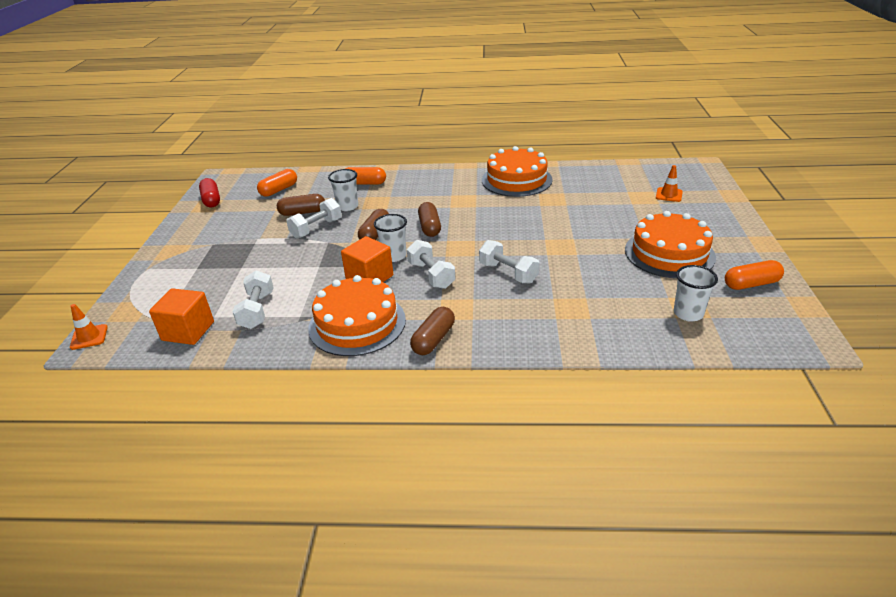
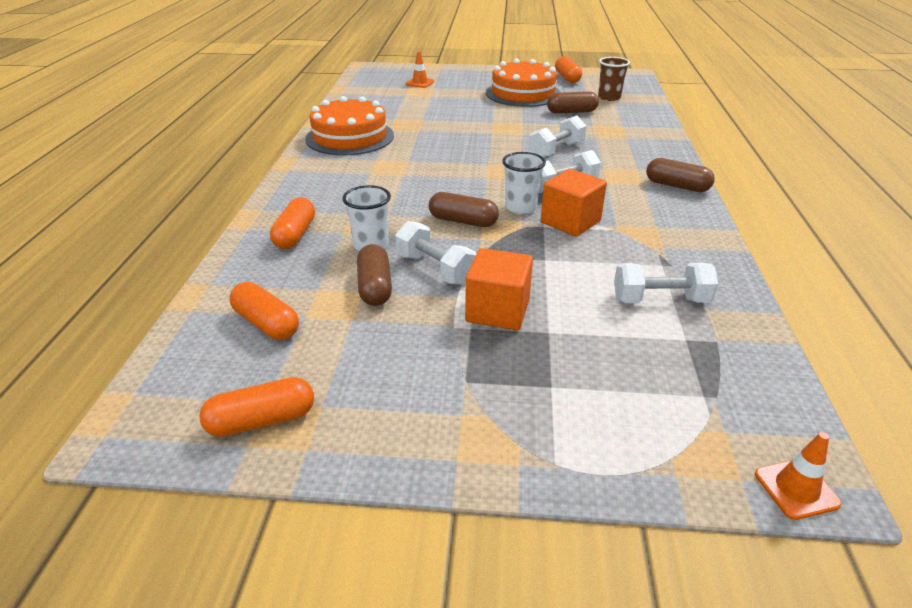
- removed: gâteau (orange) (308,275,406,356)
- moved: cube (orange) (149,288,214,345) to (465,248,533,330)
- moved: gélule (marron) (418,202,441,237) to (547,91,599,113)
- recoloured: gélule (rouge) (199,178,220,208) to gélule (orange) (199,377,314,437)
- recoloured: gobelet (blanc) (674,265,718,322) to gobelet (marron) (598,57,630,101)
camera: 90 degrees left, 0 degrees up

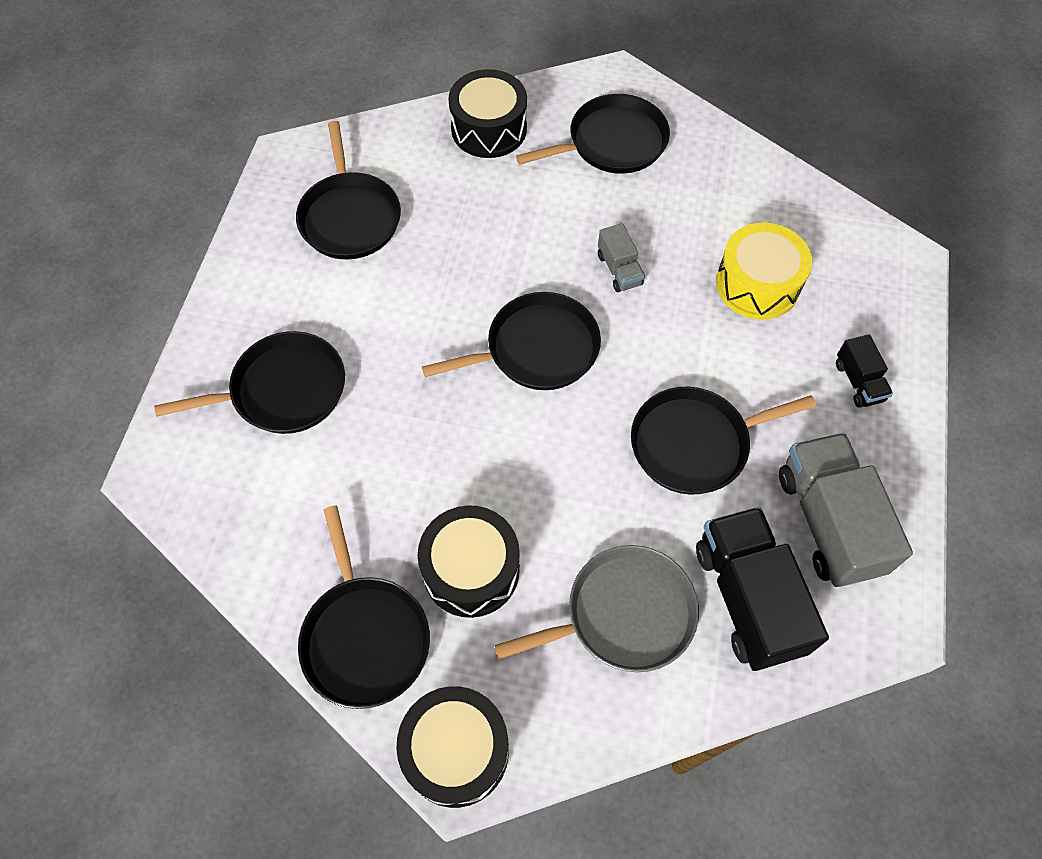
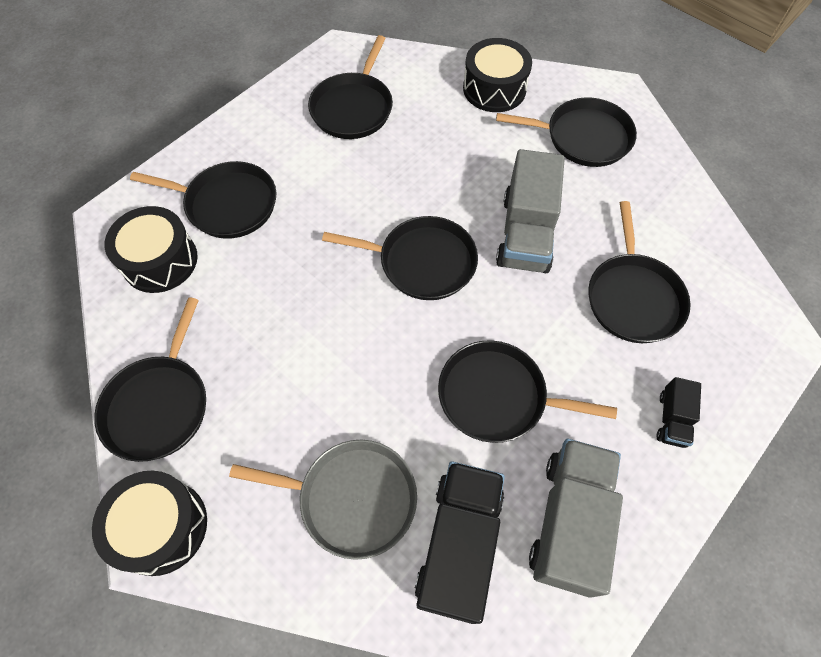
- moved: tambour (noir) (417,505,520,618) to (104,206,198,293)
- replaced: tambour (jaune) (716,222,812,320) to poêle (noir) (588,201,691,343)
- resized: camion (gris) (598,223,645,292) = (496,149,565,273) x2.03
camera: 30 degrees right, 0 degrees up

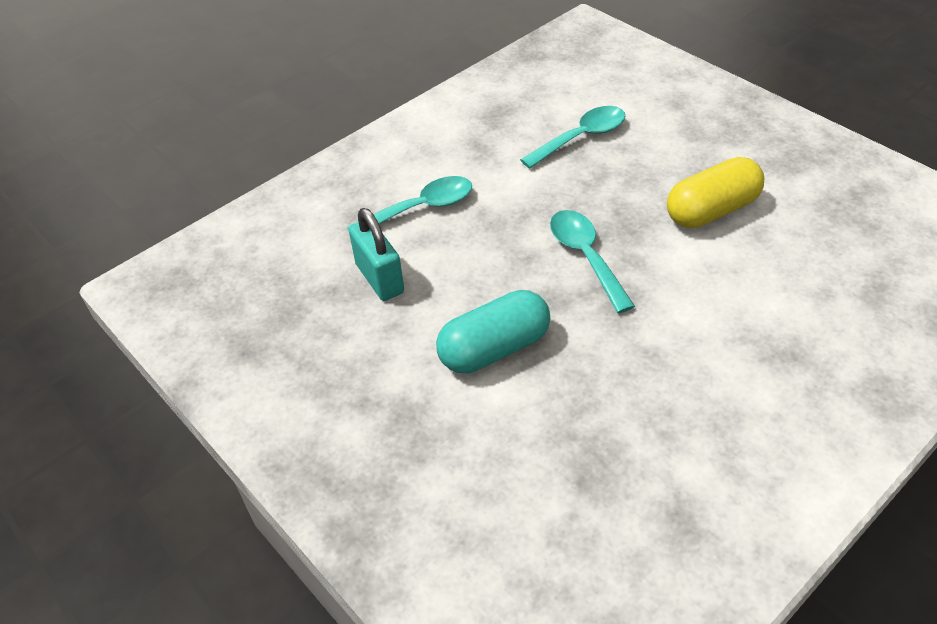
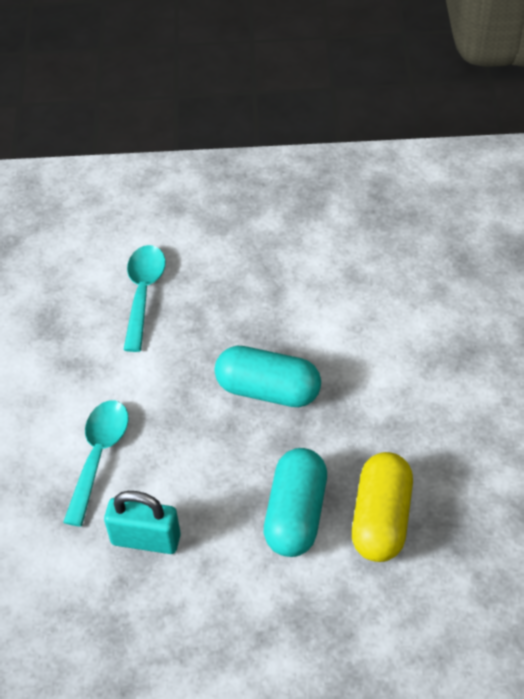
- moved: gélule (jaune) (667,157,764,228) to (352,452,413,562)
- replaced: cuillère (turquoise) (550,210,635,313) to gélule (turquoise) (215,346,321,407)
camera: 50 degrees left, 5 degrees up

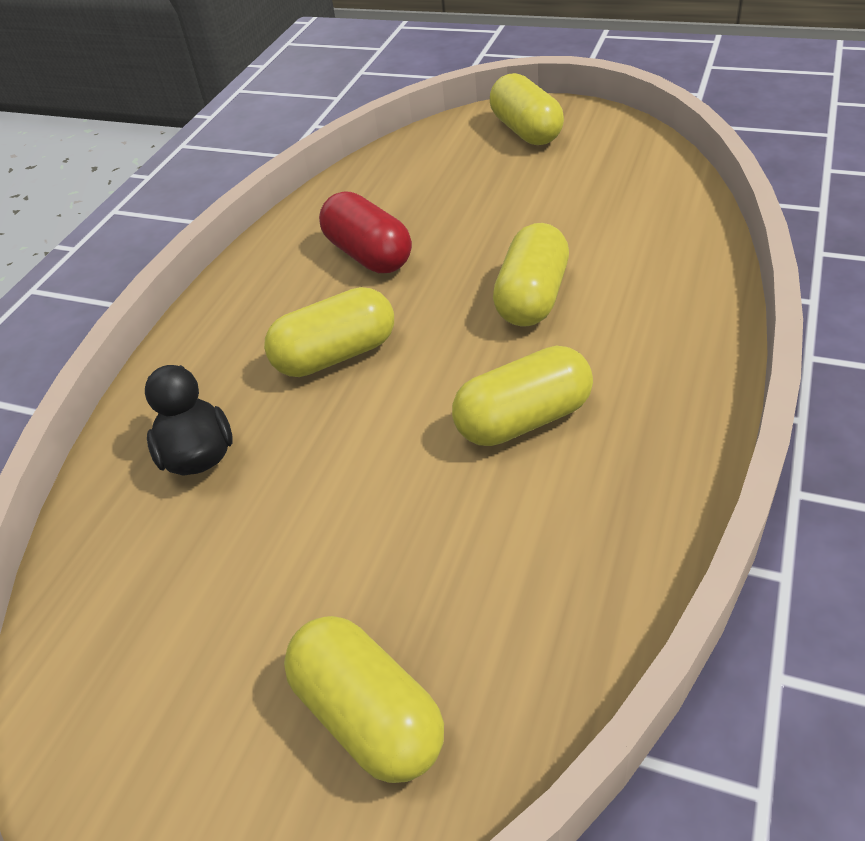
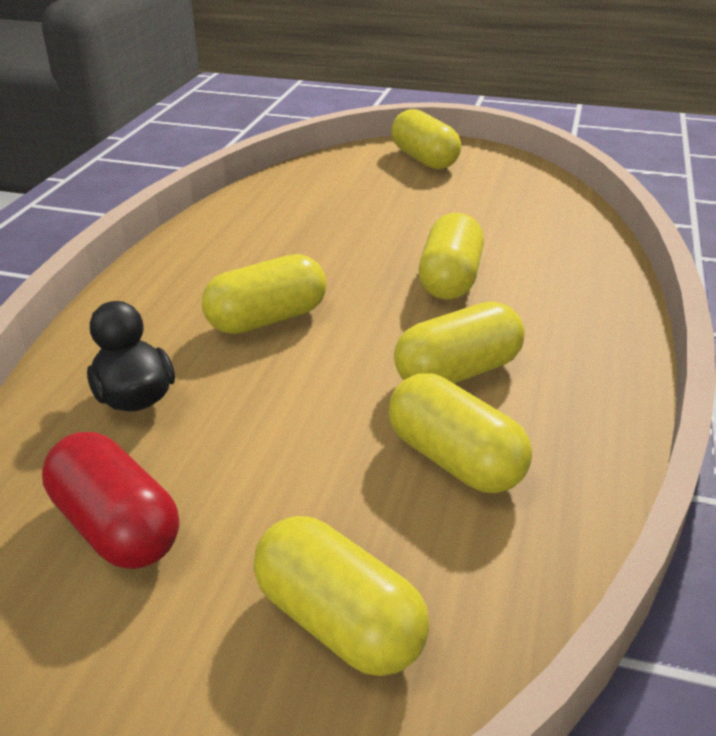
- added: gélule (jaune) (389,373,532,493)
- moved: gélule (rouge) (319,191,412,273) to (42,432,179,569)
camera: 10 degrees left, 10 degrees down

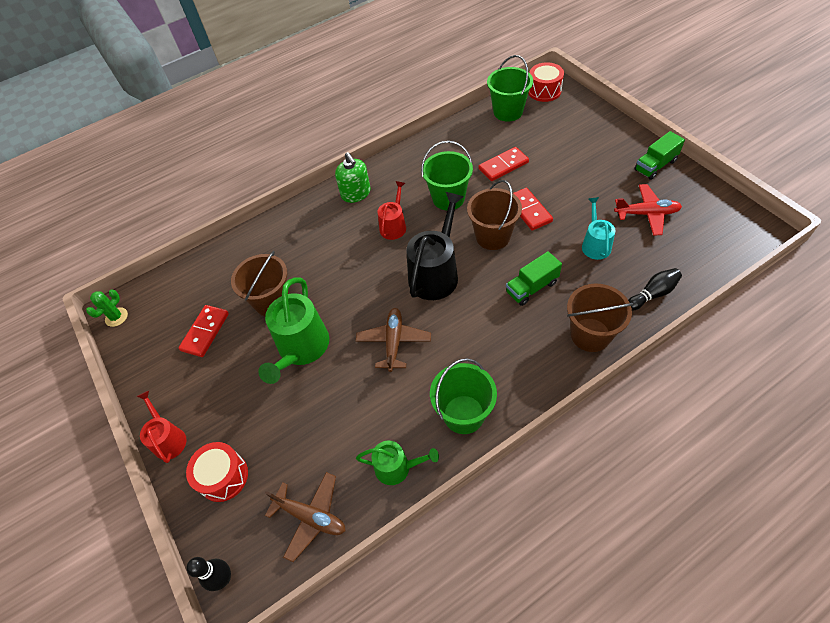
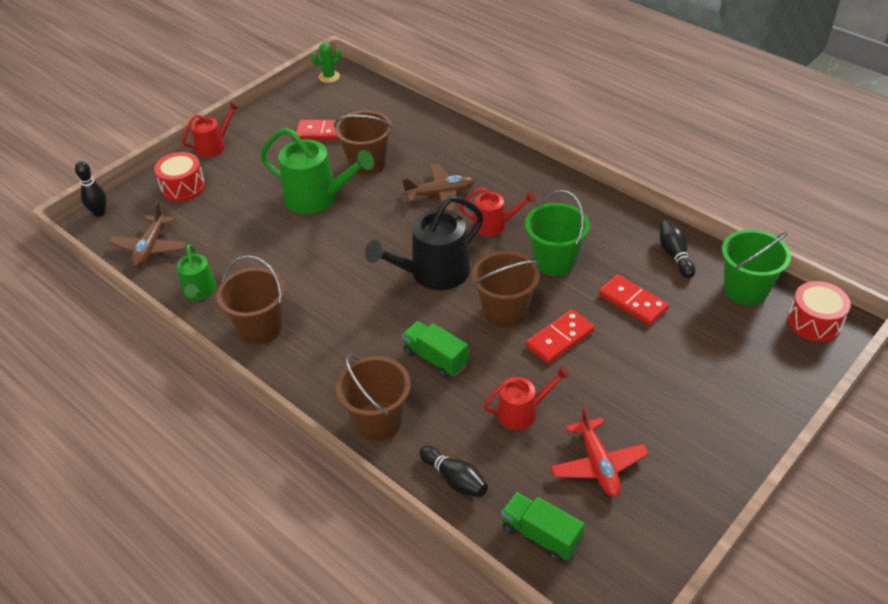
- removed: distributeur de savon (vert) (335,152,371,203)
- added: quille (noir) (660,220,695,278)
- moved: avion (marron) (356,308,431,372) to (402,164,474,212)
- moved: camion (vert) (634,131,685,180) to (501,492,585,562)
- recoloured: seau (vert) (430,358,497,434) to seau (marron) (216,255,285,345)
- recoloured: arrosoir (turquoise) (582,197,615,260) to arrosoir (rouge) (483,366,570,430)
- turned: cactus (vert) (86,290,128,327) = (311,43,341,83) 45 degrees counterclockwise
- turned: arrosoir (vert) (258,278,329,384) = (260,128,374,214) 150 degrees counterclockwise
- turned: arrosoir (noir) (406,192,464,300) = (365,196,484,290) 135 degrees clockwise
camera: 70 degrees right, 10 degrees down

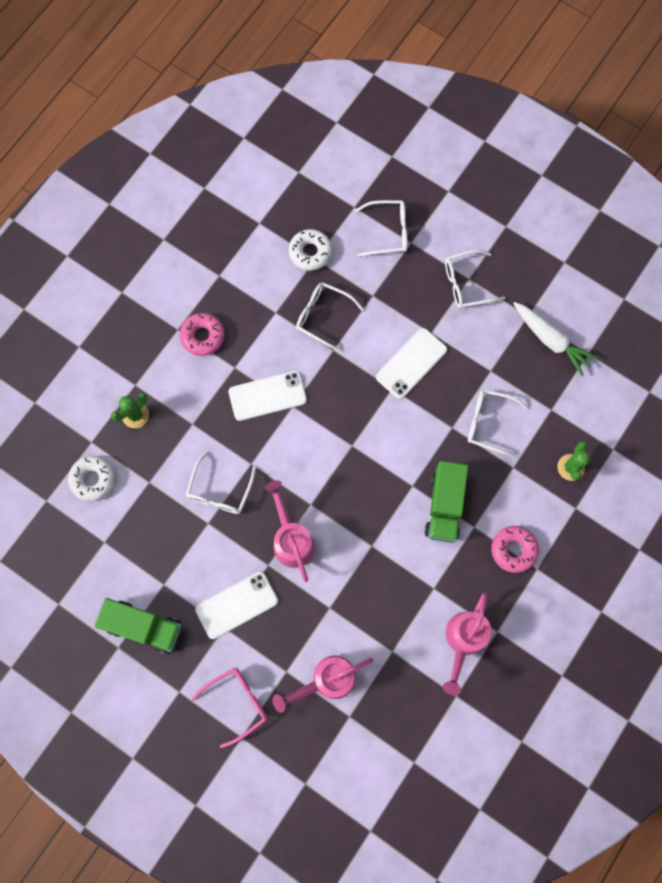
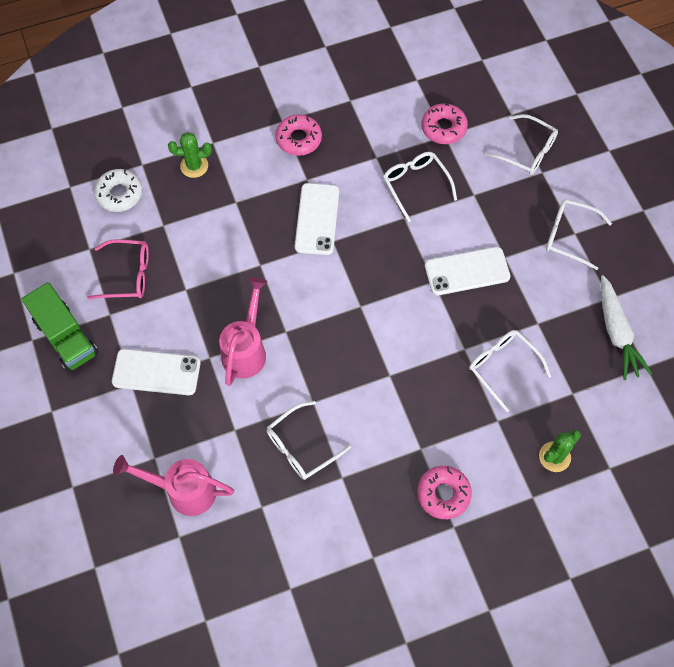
- removed: camion (vert) (425,461,468,543)
- removed: arrosoir (rose) (443,593,492,695)
- moved: lunettes (blanc) (186,451,256,514) to (267,401,351,480)
- moved: lunettes (rose) (192,668,267,748) to (87,239,149,299)
- recoloured: beignet (blanc) (289,229,332,271) to beignet (rose) (421,103,468,144)
- turned: téléphone (blanc) (229,371,307,421) = (295,183,339,255) 75 degrees clockwise
camera: 35 degrees right, 10 degrees down

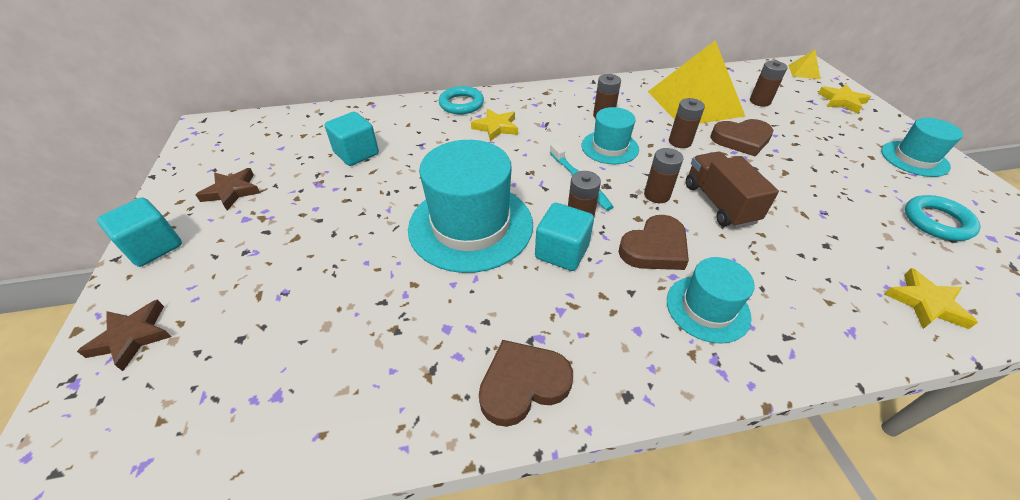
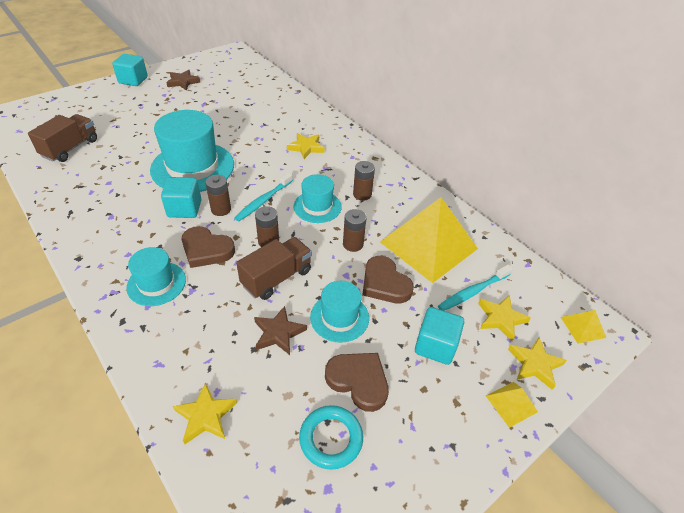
- removed: anneau (turquoise) (439,86,484,114)
- added: camion (marron) (28,114,97,162)
- added: étoile (jaune) (478,296,531,341)
- added: pyramide (jaune) (486,382,538,428)
- moved: étoile (marron) (77,300,172,371) to (254,306,307,355)
- moved: cube (turquoise) (324,112,379,166) to (415,307,464,365)
- moved: cœur (marron) (479,340,573,427) to (325,353,389,412)
- moved: chapeau (turquoise) (881,118,963,177) to (310,281,369,343)
- replaced: pile (marron) (750,61,788,107) to brosse à dents (turquoise) (438,264,513,311)
camera: 60 degrees right, 0 degrees up

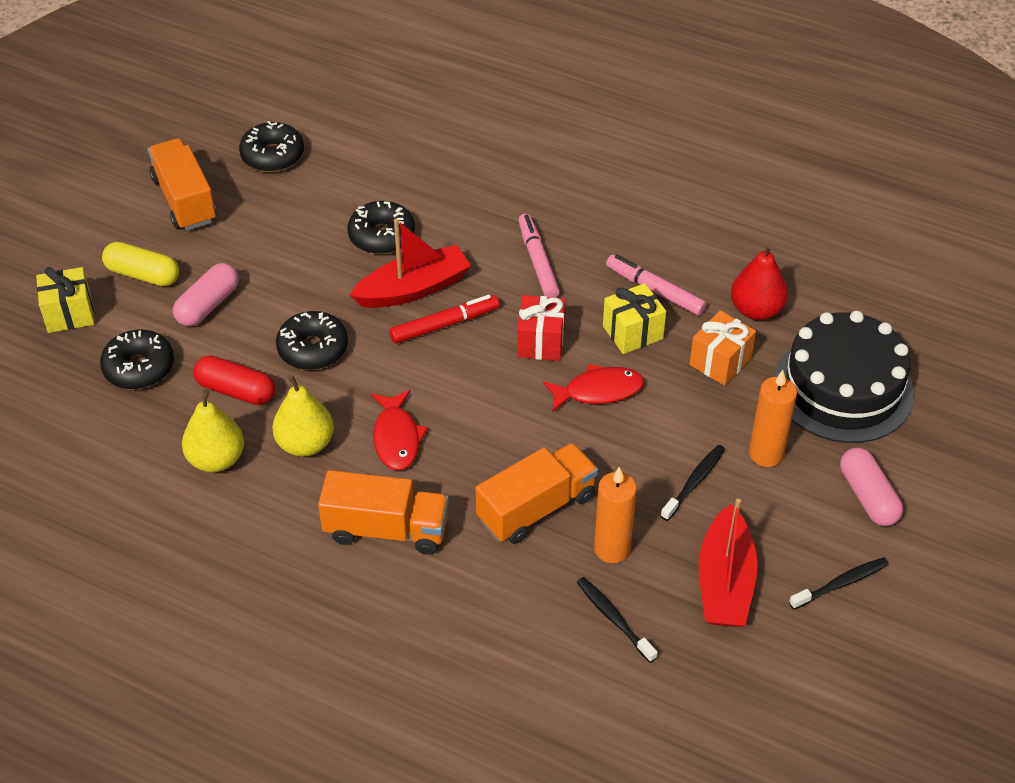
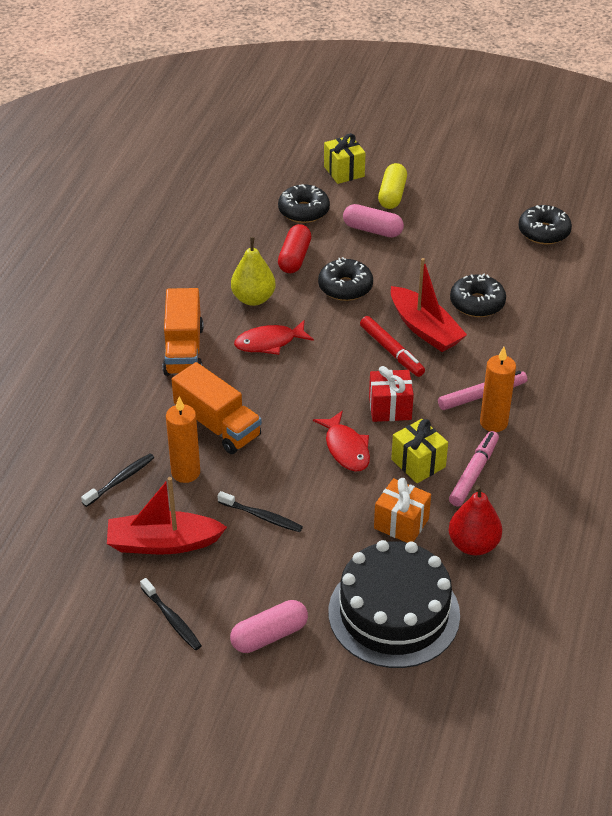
- removed: camion (orange) (148,138,216,230)
- removed: poire (jaune) (182,389,244,472)
- moved: bougie (orange) (749,370,797,467) to (480,347,516,432)
camera: 80 degrees right, 5 degrees down

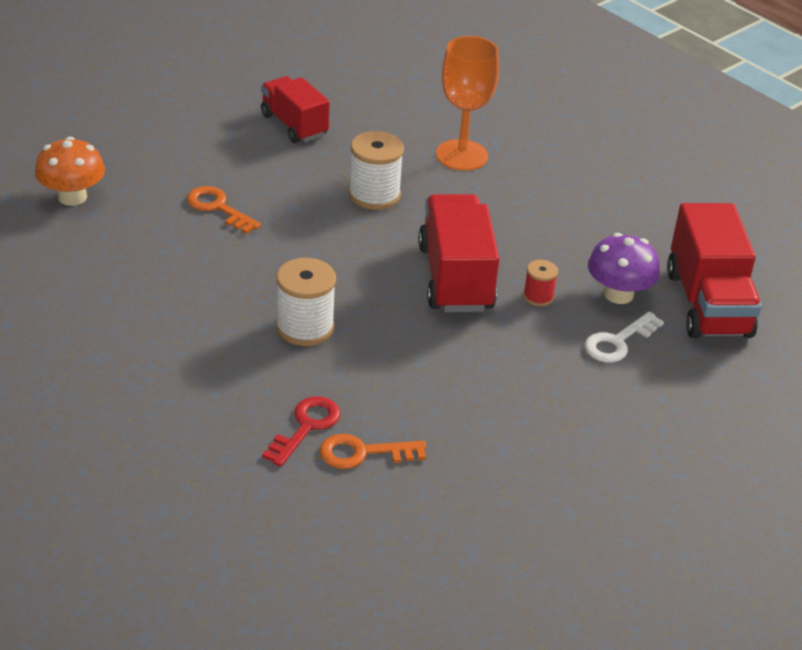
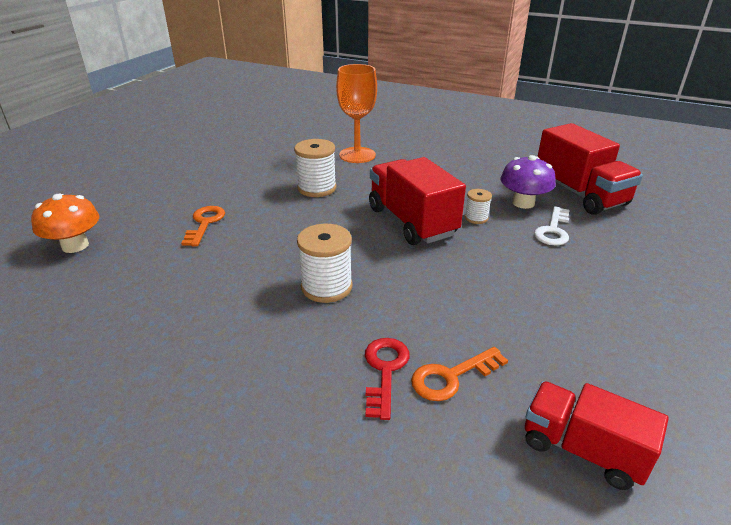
- moved: camion (rouge) (261,76,330,143) to (525,381,669,490)
- recoloured: bobine (rouge) (523,260,558,306) to bobine (blanc) (465,189,492,224)
- turned: clé (orange) (187,186,261,234) = (181,206,225,246) 75 degrees clockwise
camera: 20 degrees left, 5 degrees down

